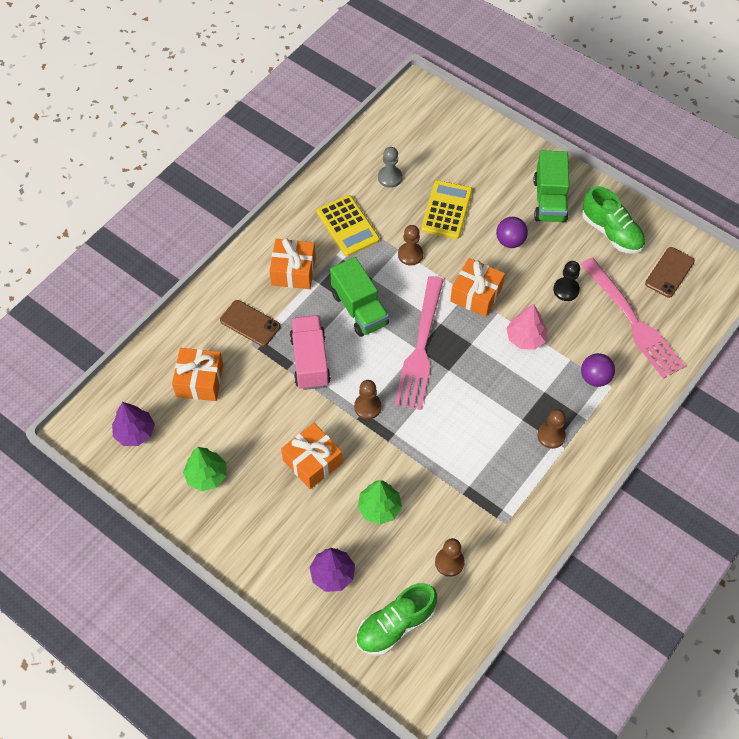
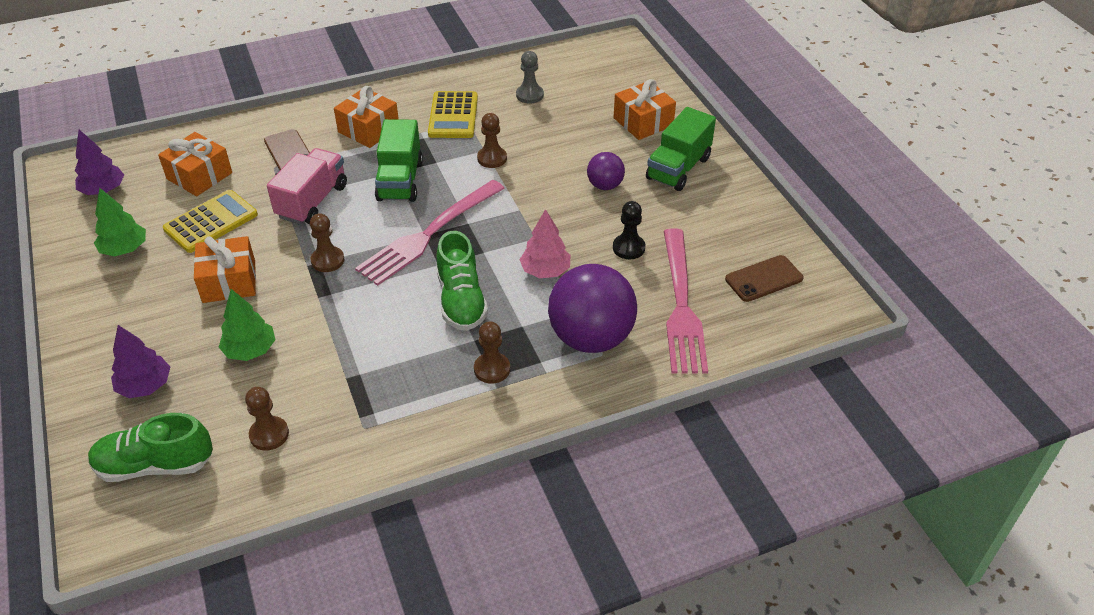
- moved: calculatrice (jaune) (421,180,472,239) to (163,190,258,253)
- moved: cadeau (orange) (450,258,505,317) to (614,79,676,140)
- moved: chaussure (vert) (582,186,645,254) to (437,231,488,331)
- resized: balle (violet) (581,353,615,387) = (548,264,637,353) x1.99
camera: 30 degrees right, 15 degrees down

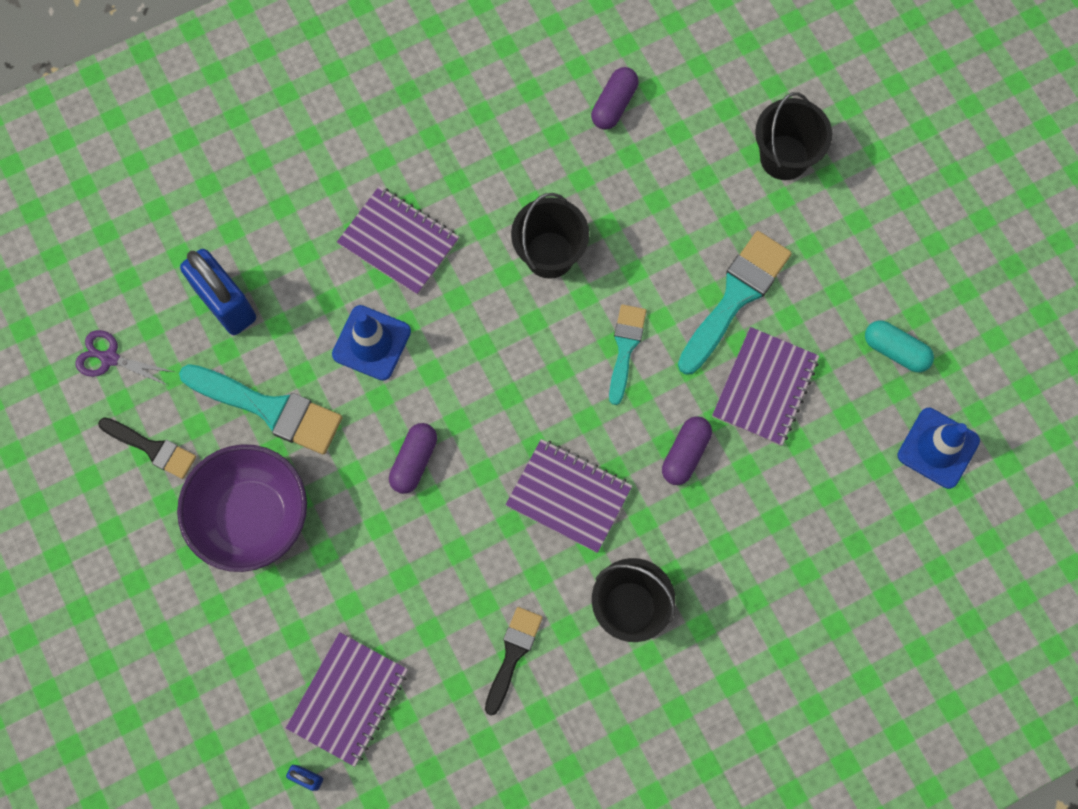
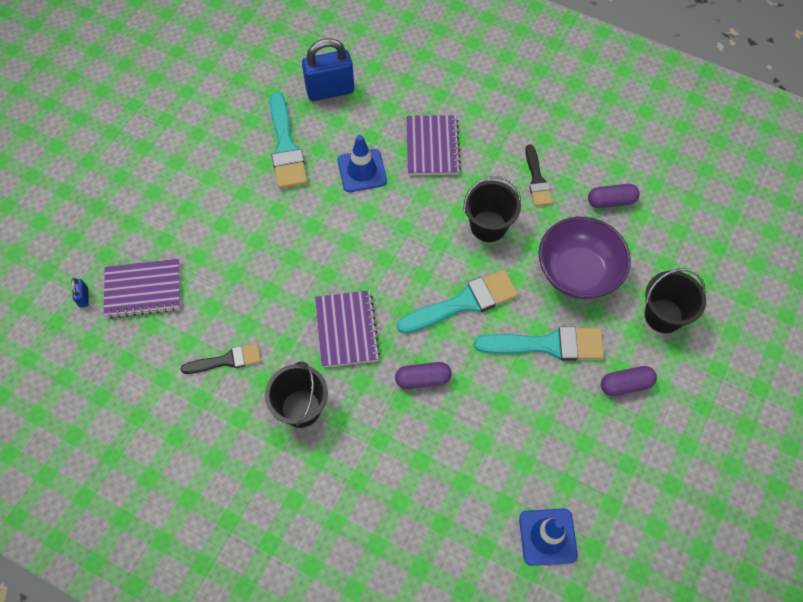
- removed: ciseaux (violet) (75,330,174,385)
- removed: carnet (violet) (712,327,819,446)
- removed: gélule (turquoise) (865,320,934,373)
- moved: pinceau (noir) (98,417,196,479) to (525,144,553,206)
- moved: bol (violet) (177,444,307,572) to (539,217,631,299)
- moved: gélule (violet) (389,423,437,494) to (601,366,657,396)
- turned: cadenas (bleu) (180,249,256,335) = (302,38,354,101) 60 degrees clockwise
- resized: pinceau (turquoise) (609,304,646,405) = (397,270,518,334) x1.63
camera: 55 degrees right, 10 degrees down

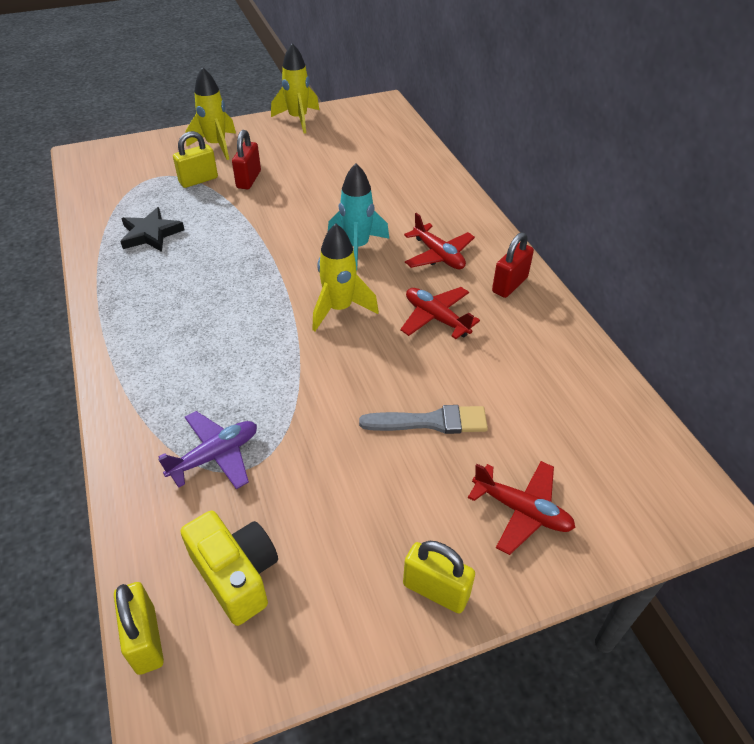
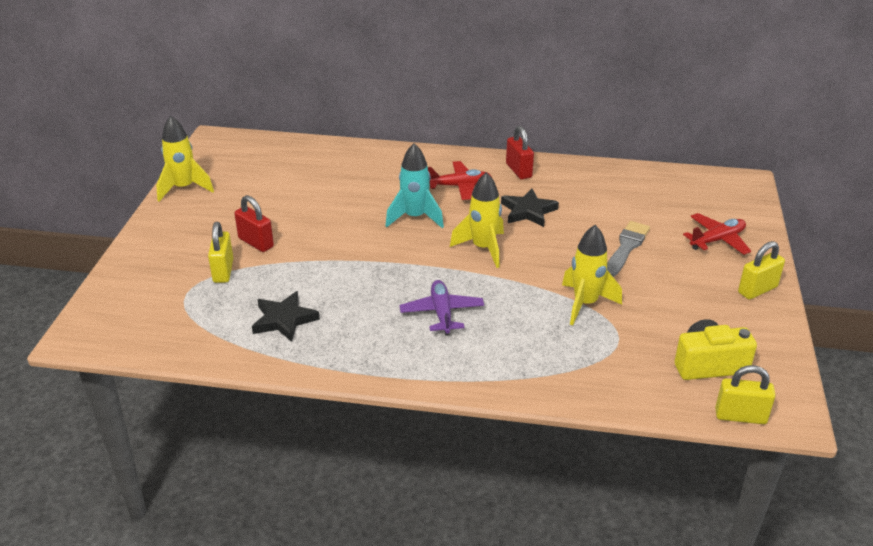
- moved: avion (violet) (158,411,257,489) to (399,280,484,336)
- moved: fusée (jaune) (185,67,236,160) to (562,225,622,325)
- replaced: avion (rouge) (400,287,480,339) to étoile (noir) (501,189,559,227)
camera: 60 degrees left, 10 degrees down

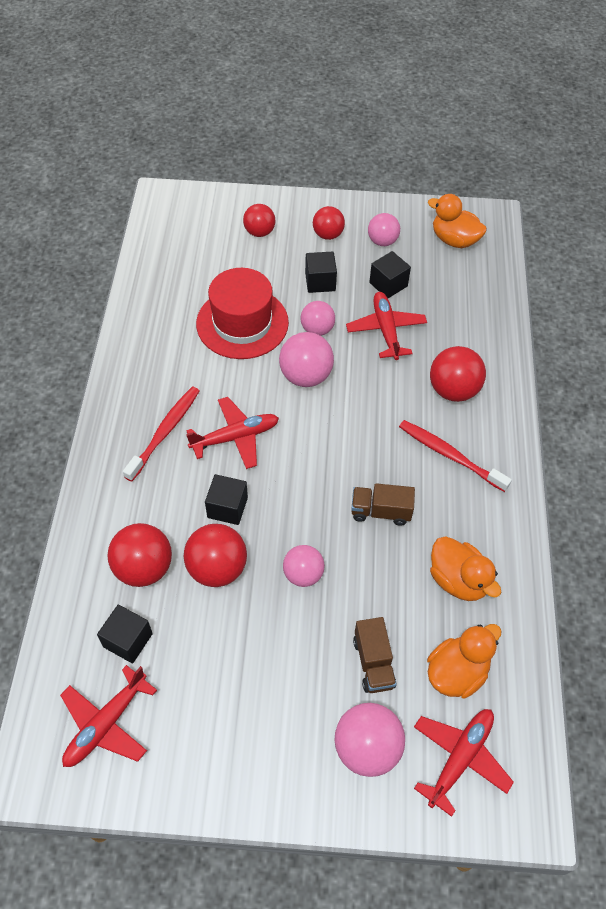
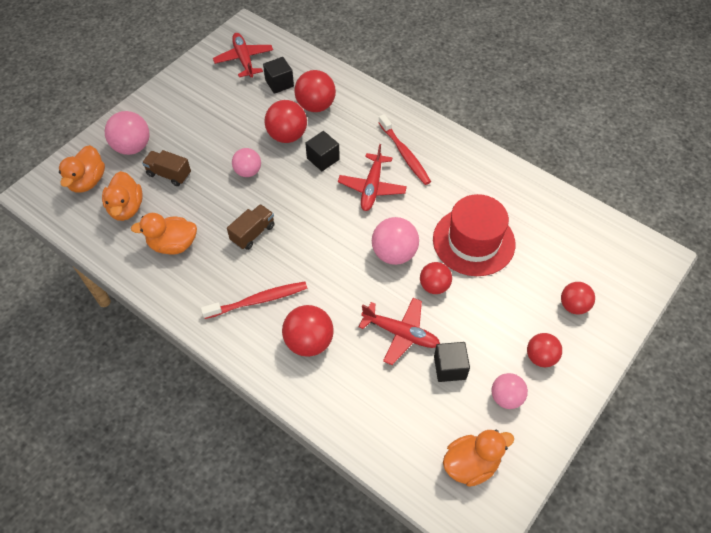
- removed: cube (noir) (305,252,337,293)
- replaced: avion (rouge) (414,709,514,817) to canard (orange) (59,145,105,193)
- recoloured: balle (rose) (301,301,335,336) to balle (rouge) (420,262,452,294)
camera: 125 degrees right, 0 degrees up

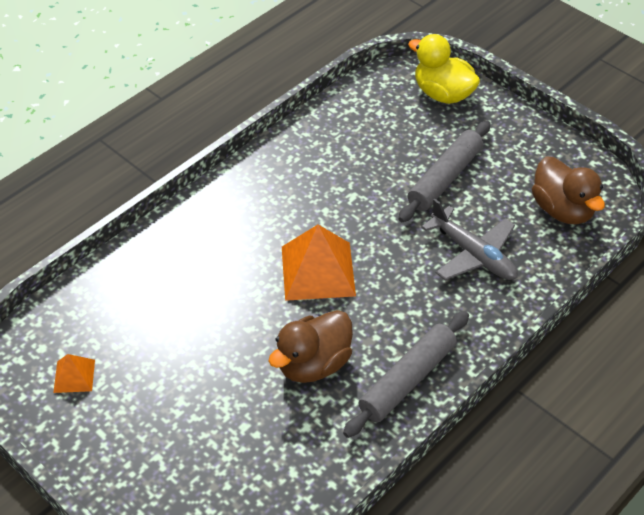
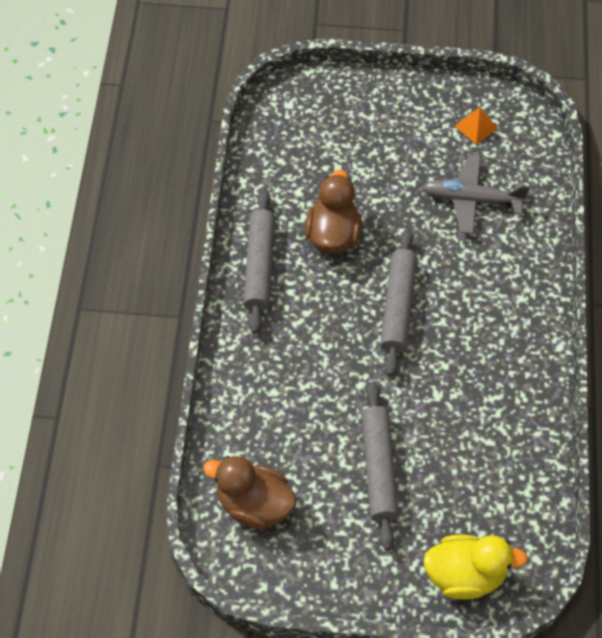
- moved: avion (gris) (421,199,518,280) to (423,155,530,234)
- replaced: pyramide (orange) (282,225,356,301) to rouleau à pâtisserie (gris) (380,229,417,376)
camera: 140 degrees right, 10 degrees up

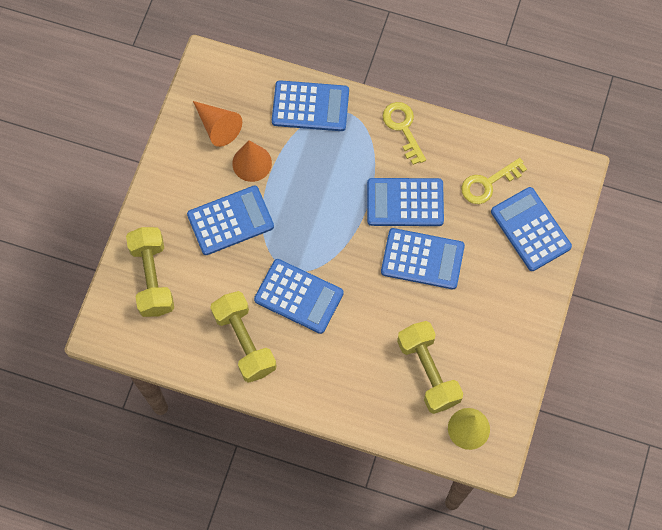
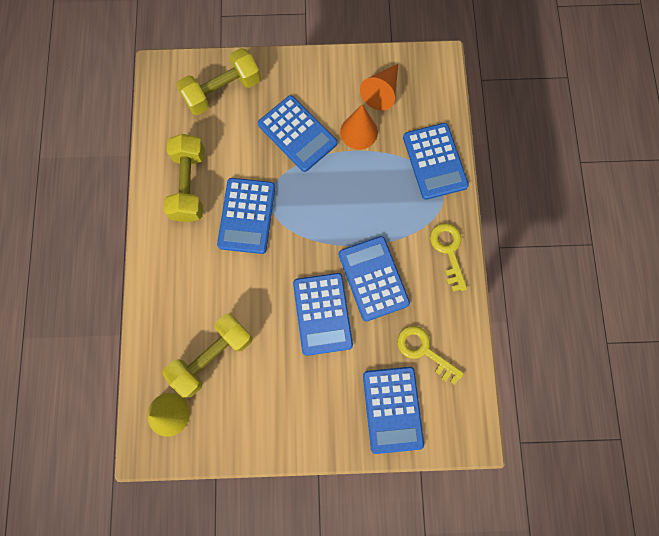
- turned: haltère (jaune) (210,291,277,383) = (164,134,205,222) 45 degrees counterclockwise
- turned: clé (jaune) (383,102,426,165) = (430,223,467,292) 60 degrees counterclockwise
- turned: calculatrice (bleu) (491,187,572,271) = (363,367,424,454) 135 degrees clockwise
camera: 70 degrees right, 5 degrees up

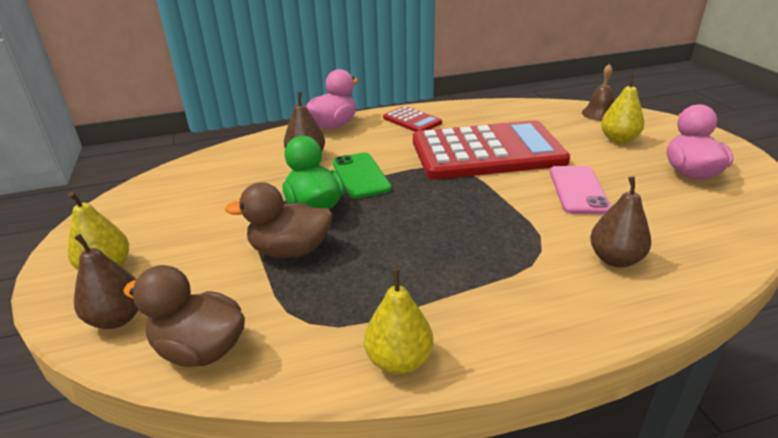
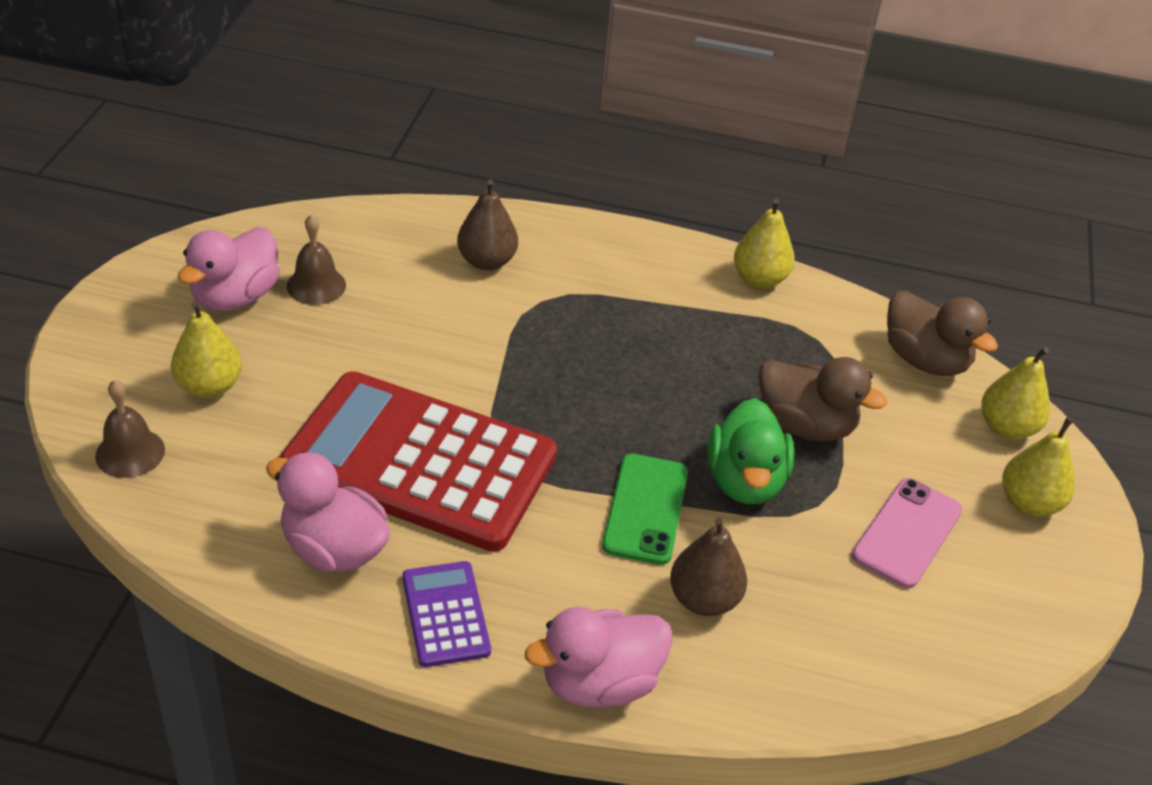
- added: canard (rose) (266,452,390,572)
- added: cloche (marron) (287,214,346,305)
- moved: téléphone (rose) (550,166,611,214) to (852,478,962,588)
- recoloured: poire (marron) (74,234,139,329) to poire (jaune) (981,347,1050,439)
- recoloured: calculatrice (rouge) (383,106,442,132) to calculatrice (violet) (402,561,491,667)
camera: 155 degrees left, 10 degrees up

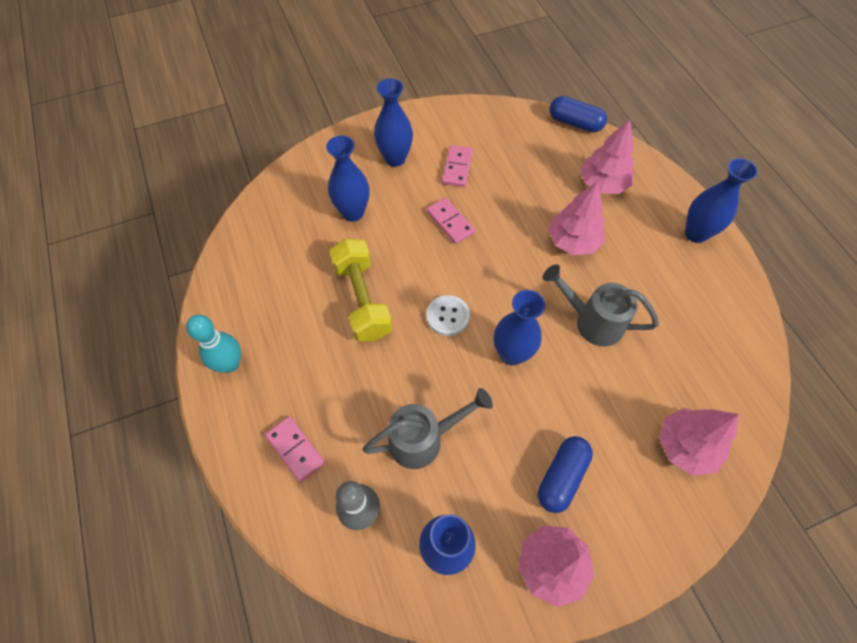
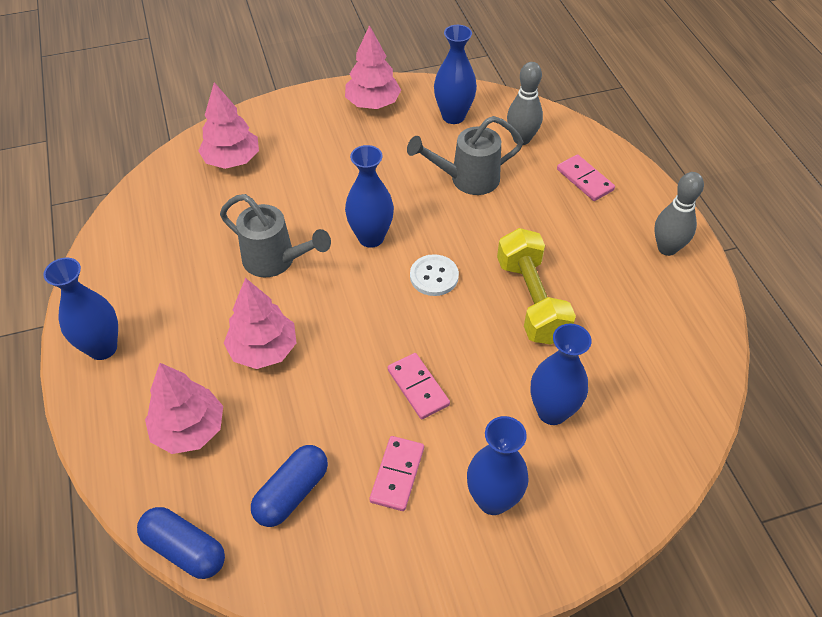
- moved: gélule (bleu) (538,436,593,513) to (251,445,328,527)
- recoloured: quille (turquoise) (186,315,241,372) to quille (gris) (654,172,704,256)
camera: 175 degrees left, 10 degrees down

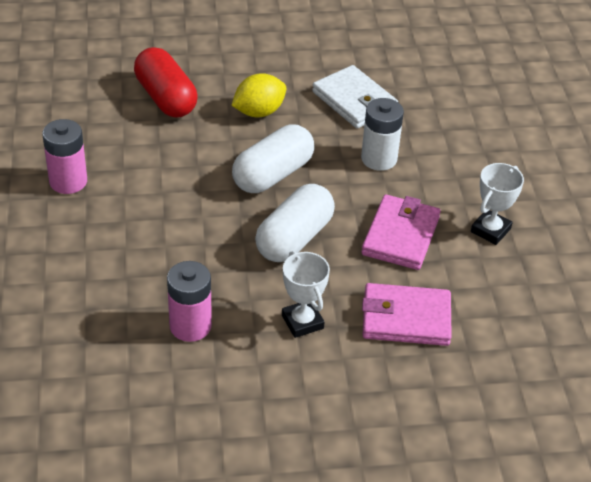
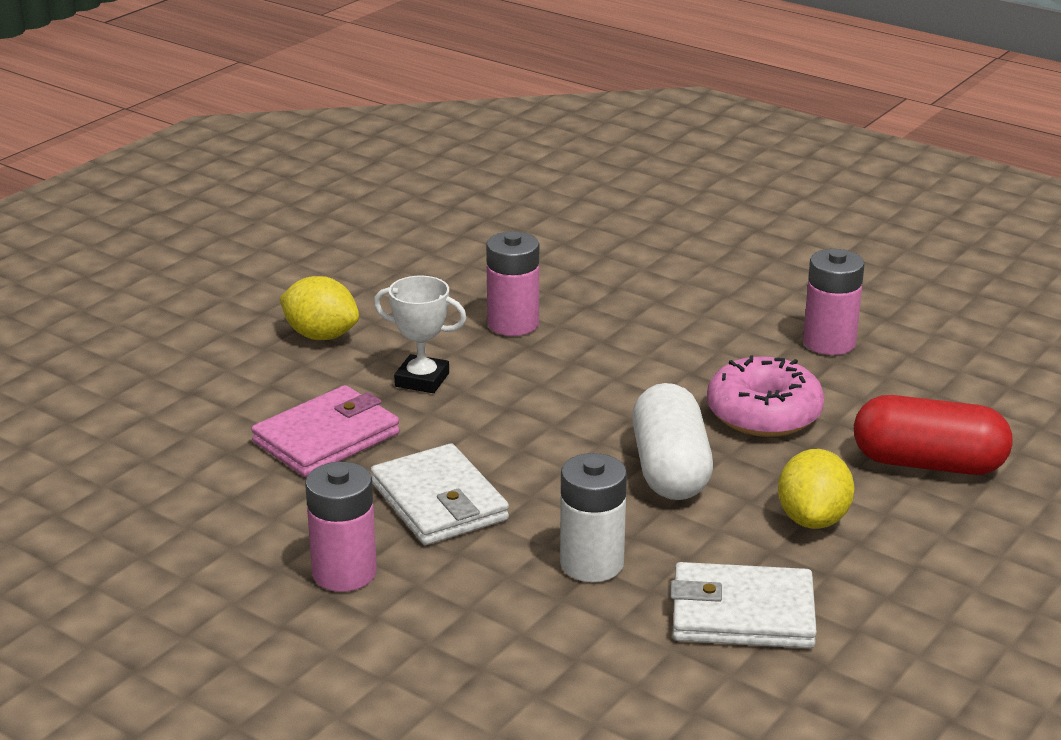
- removed: gélule (blanc) (255,184,335,262)
- added: citron (jaune) (279,276,359,340)
- added: beignet (rose) (707,355,824,437)
- replaced: trophée (blanc) (471,163,524,245) to pile (rose) (305,462,377,592)
- recoloured: portefeuille (rose) (361,194,441,270) to portefeuille (blanc) (371,443,509,545)
camera: 135 degrees right, 15 degrees down

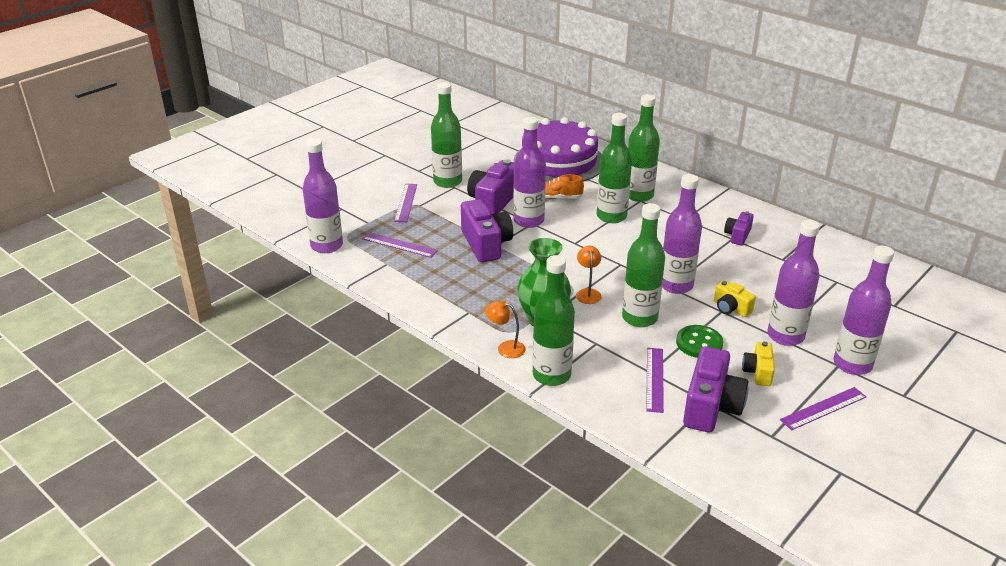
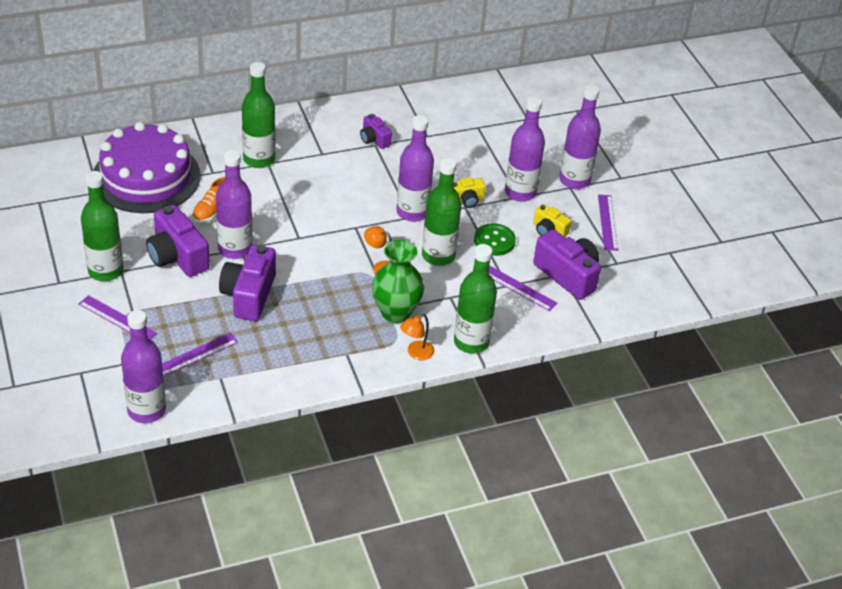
- removed: bouteille (vert) (597,113,632,223)
- turned: appareil photo (violet) (461,199,513,262) = (219,245,276,321) 90 degrees counterclockwise
camera: 65 degrees left, 10 degrees up

